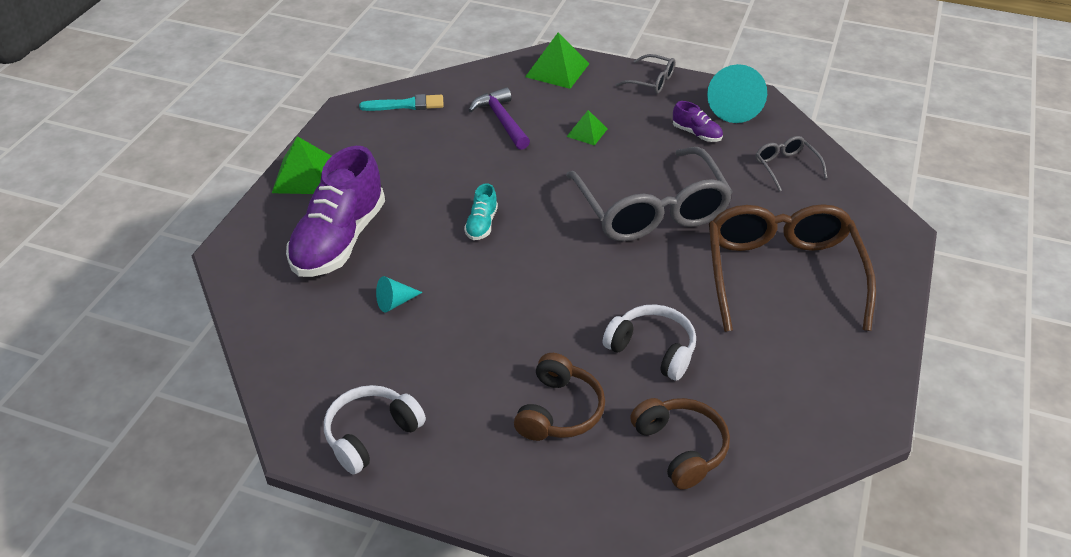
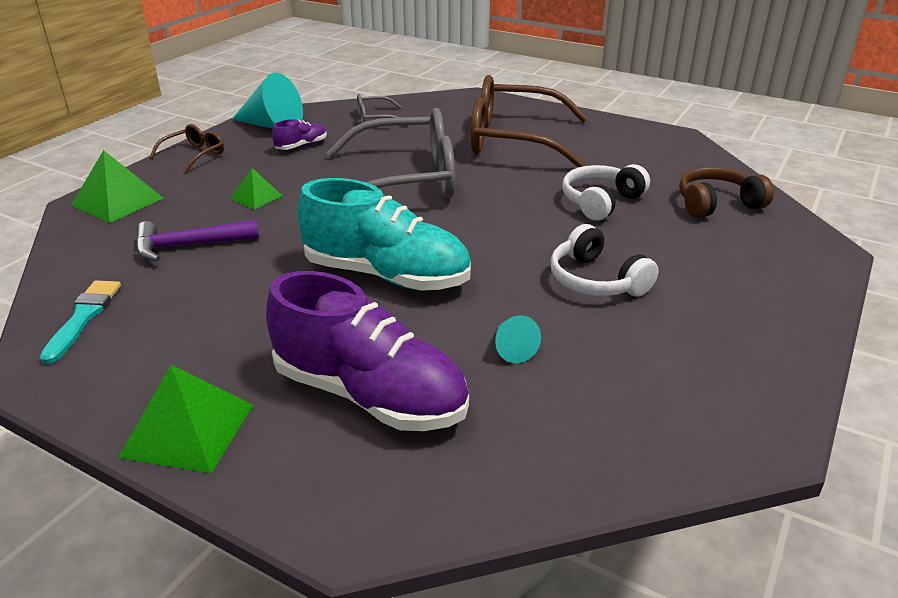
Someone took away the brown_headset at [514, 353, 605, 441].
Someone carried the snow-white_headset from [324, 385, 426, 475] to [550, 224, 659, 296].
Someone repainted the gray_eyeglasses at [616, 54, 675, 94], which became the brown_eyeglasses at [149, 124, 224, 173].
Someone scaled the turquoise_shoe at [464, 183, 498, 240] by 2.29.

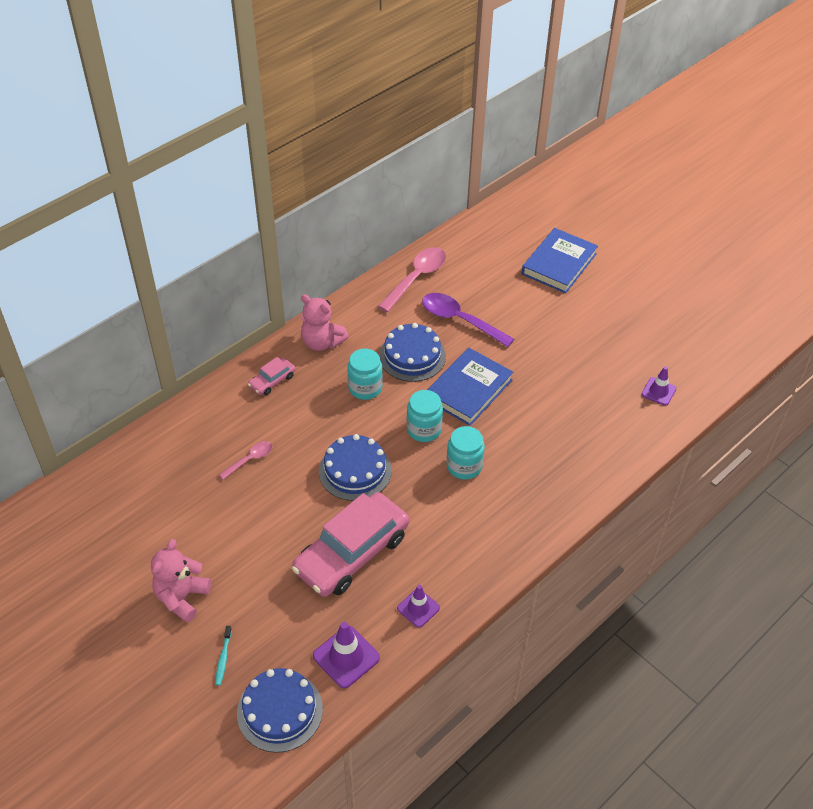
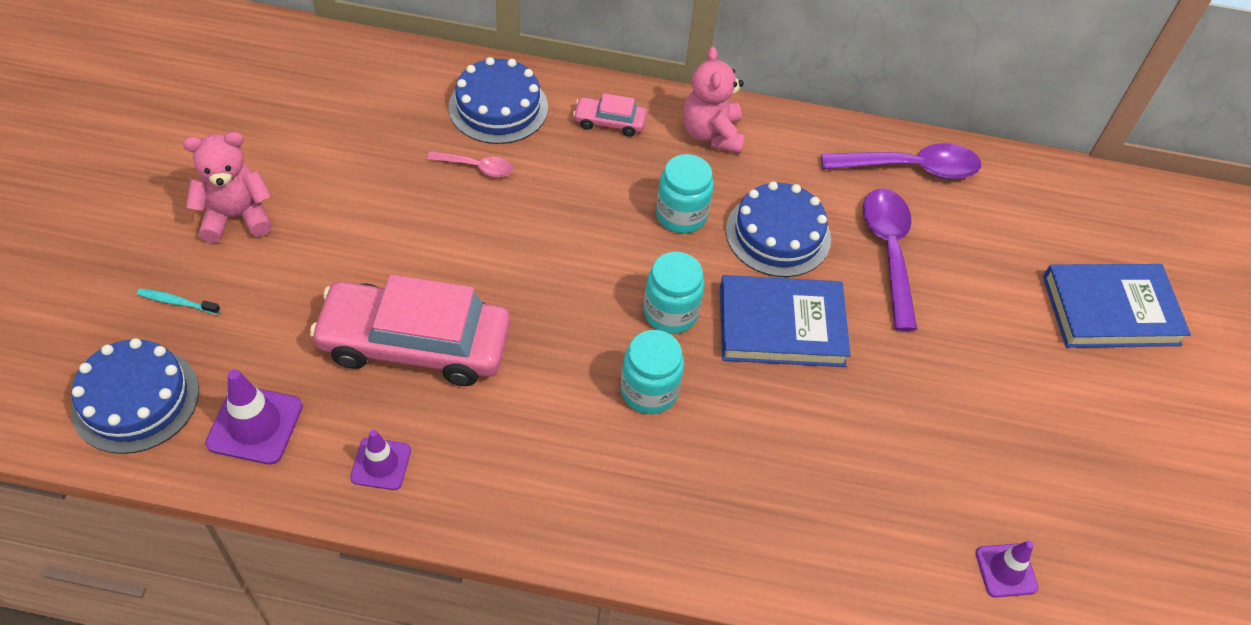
Someone carried the blue_gateau from [319, 434, 392, 501] to [449, 57, 548, 144].
Someone repainted the rosy_teaspoon at [378, 248, 446, 312], which became the royal_purple_teaspoon at [821, 143, 981, 179].
Someone rotated the turquoise_toothbrush at [215, 626, 232, 685] by 45 degrees clockwise.

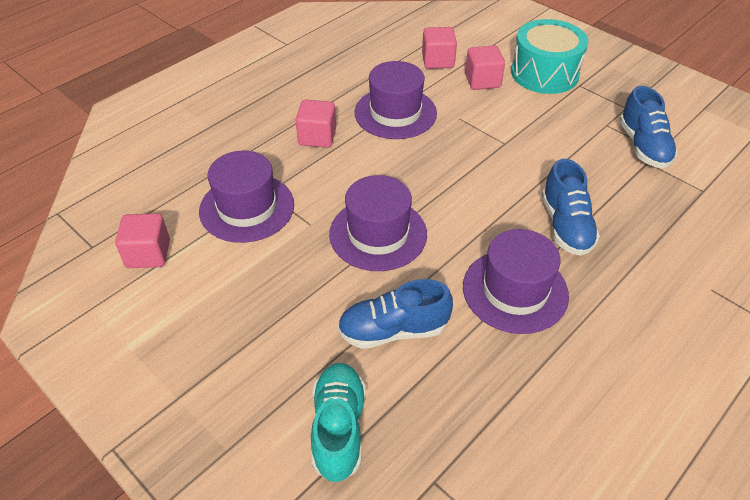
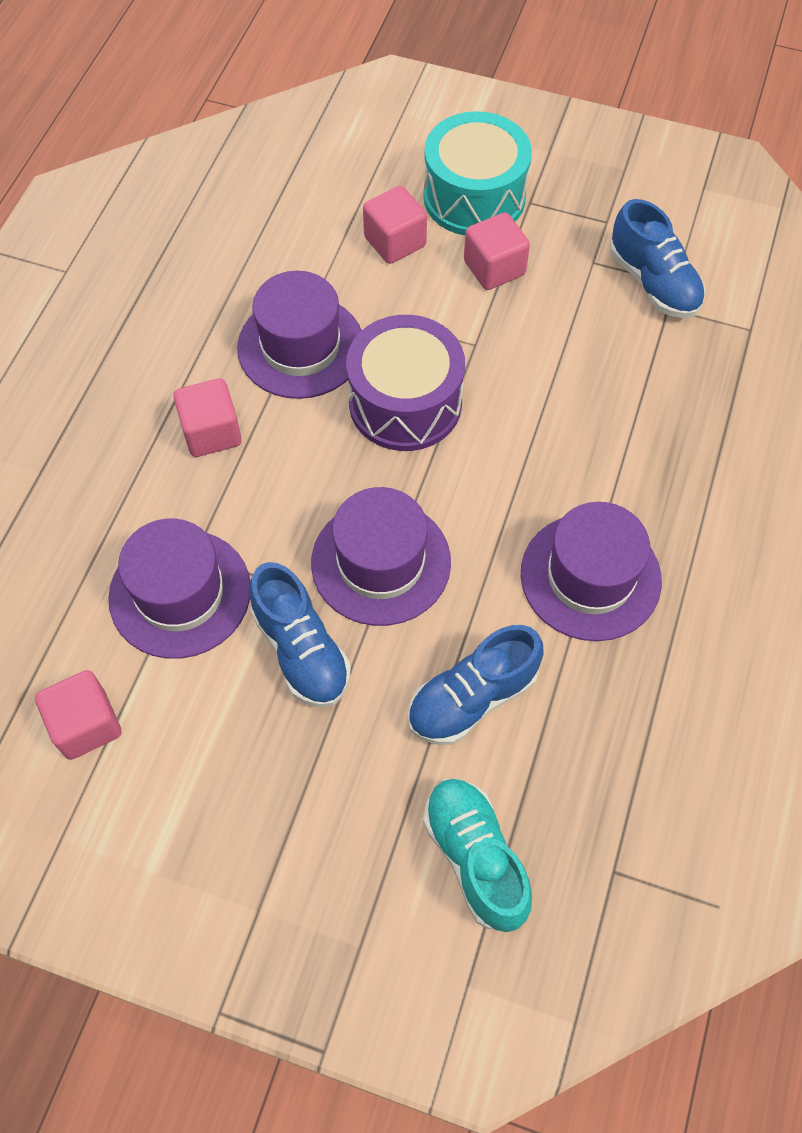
Someone put down the royal_purple_drum at [346, 315, 465, 451].
Someone carried the rosy_cube from [422, 27, 457, 69] to [464, 212, 530, 290].
Someone carried the blue_shoe from [542, 159, 600, 256] to [249, 562, 351, 707].

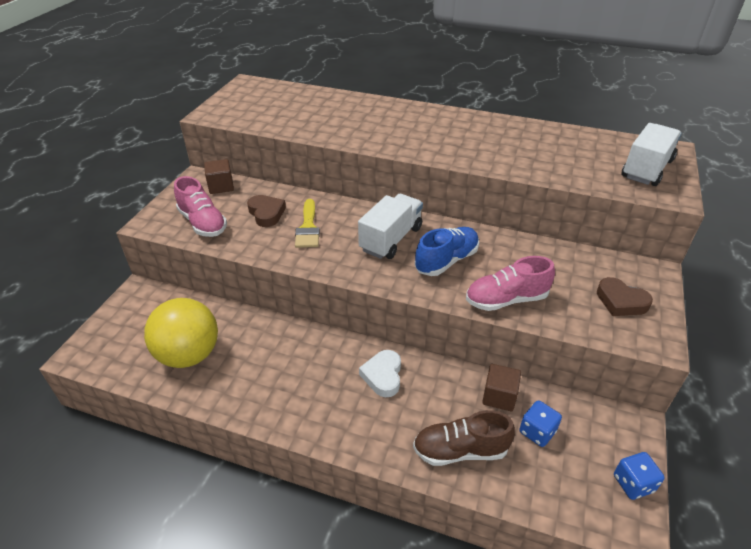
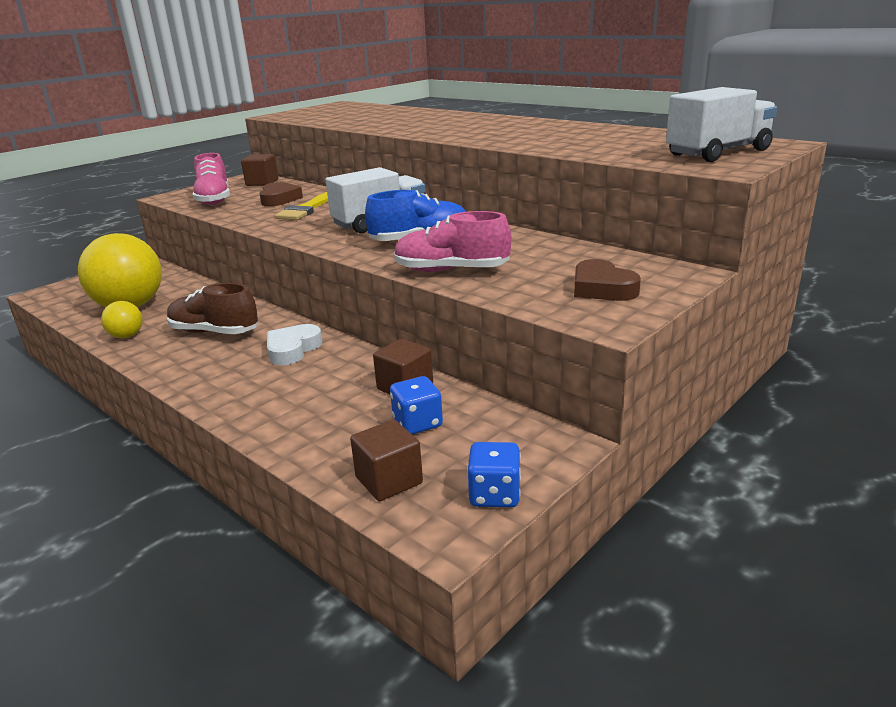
Someone put down the bright_yellow_play_ball at [101, 301, 143, 338].
Someone put down the brown_cube at [350, 420, 423, 501].
Someone carried the brown_shoe from [413, 410, 515, 466] to [167, 283, 258, 334].

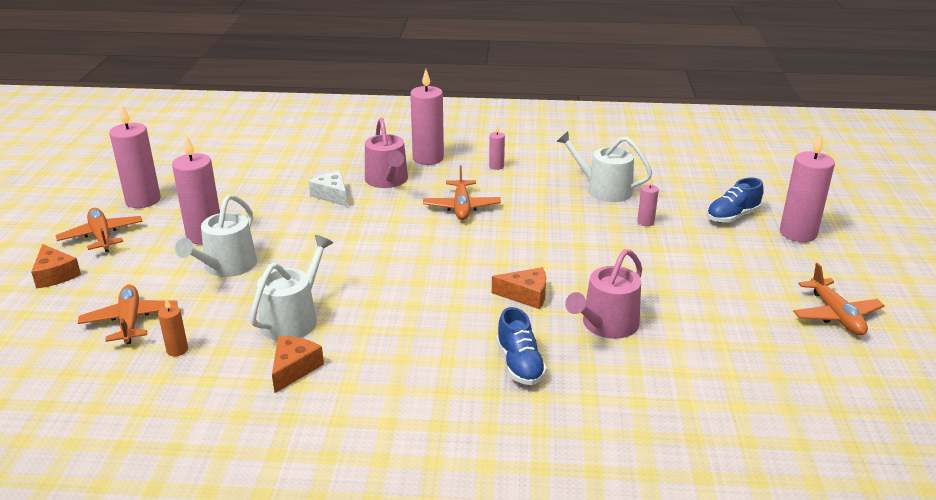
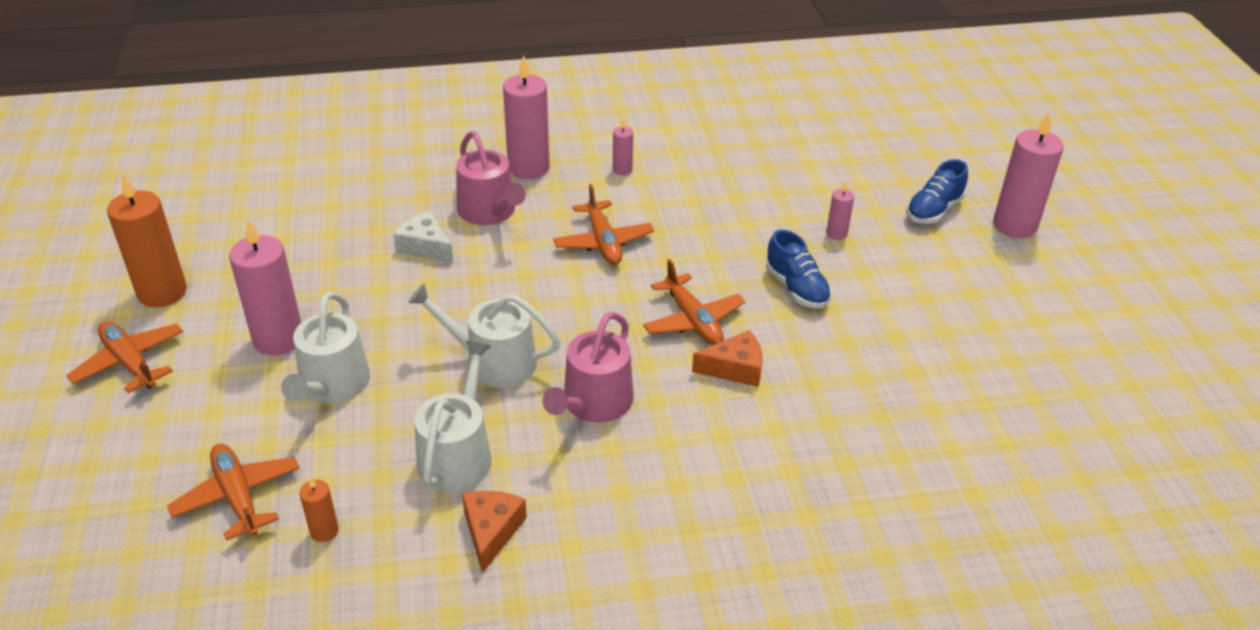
Someone took away the bright_orange_piece_of_cheese at [31, 244, 81, 288].
Someone carried the blue_shoe from [496, 307, 547, 385] to [766, 229, 831, 308].
Someone carried the snow-white_watering_pot from [556, 131, 652, 202] to [408, 284, 560, 388].
Someone carried the rosy_watering_pot from [565, 249, 642, 339] to [542, 312, 634, 423].
Someone carried the bright_orange_aeroplane from [793, 263, 885, 335] to [643, 259, 745, 345].
Someone repainted the rosy_candle at [109, 105, 161, 208], which became the bright_orange_candle at [107, 173, 187, 307].

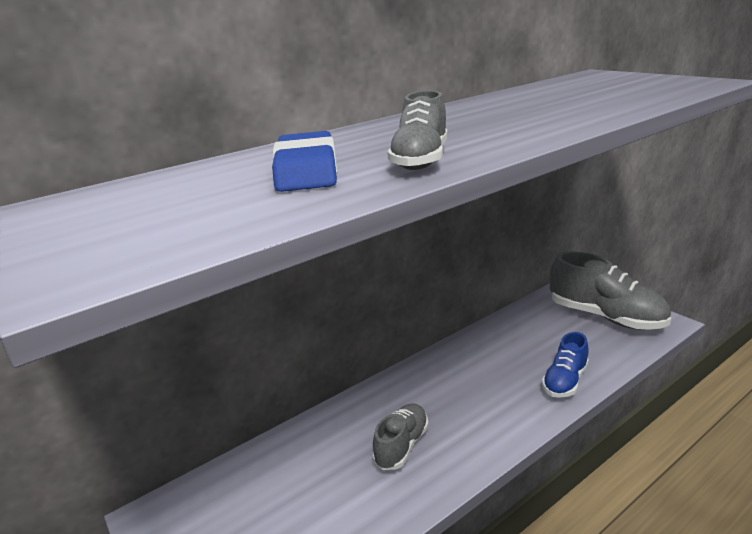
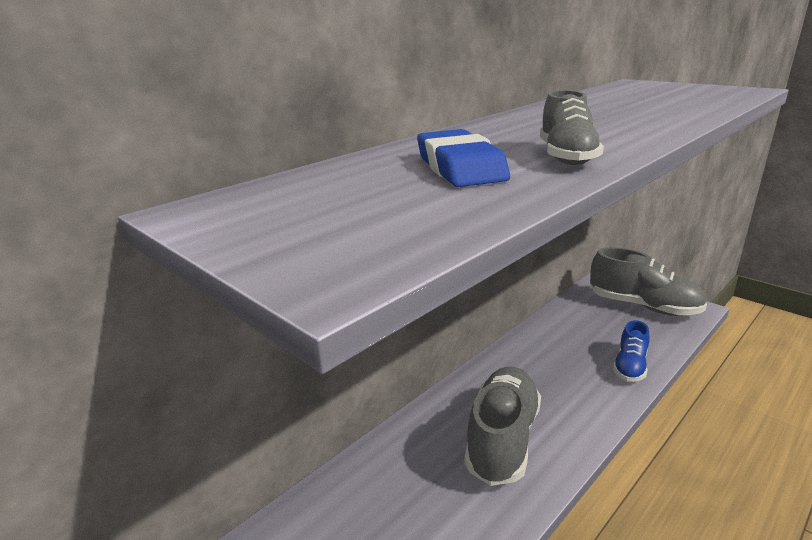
Someone scaled the gray_shoe at [372, 403, 429, 470] by 1.78.

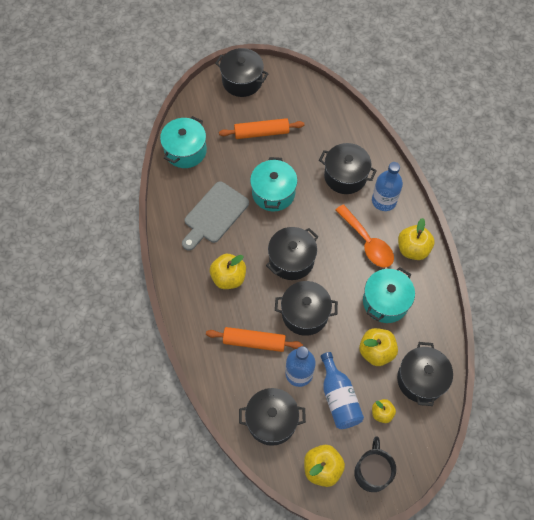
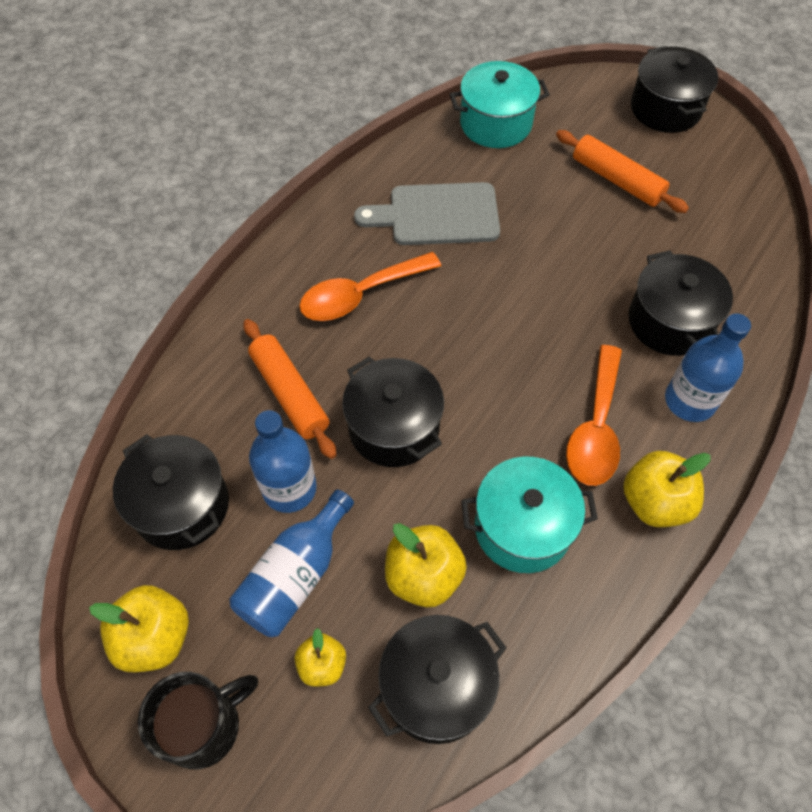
Someone took away the turquoise_stockpot at [250, 157, 297, 211].
Someone took away the black_stockpot at [266, 227, 319, 280].
Someone swapped the bright_yellow_apple at [210, 254, 246, 289] for the bright_orange_teaspoon at [299, 252, 441, 321].

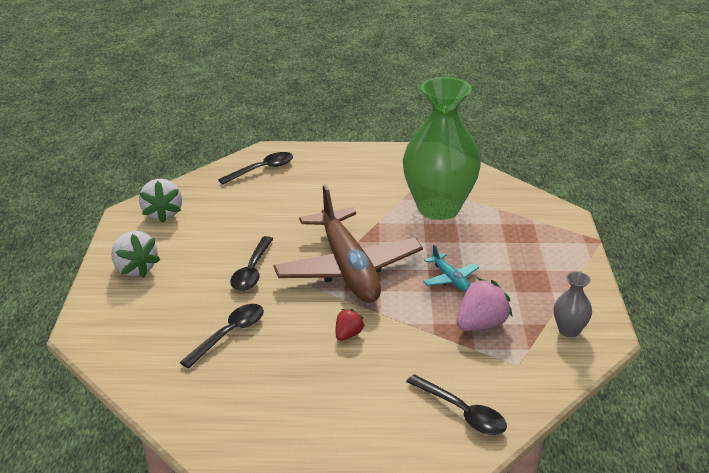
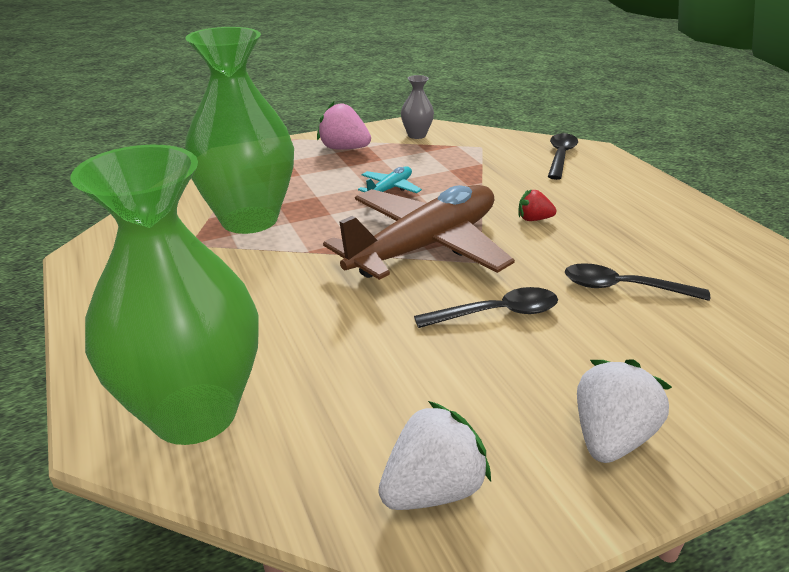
Someone carried the rosy_toy_strawberry from [456, 278, 512, 331] to [317, 101, 371, 150].
Someone swapped the black_teaspoon at [218, 152, 293, 184] for the green_tall_vase at [70, 145, 258, 445].

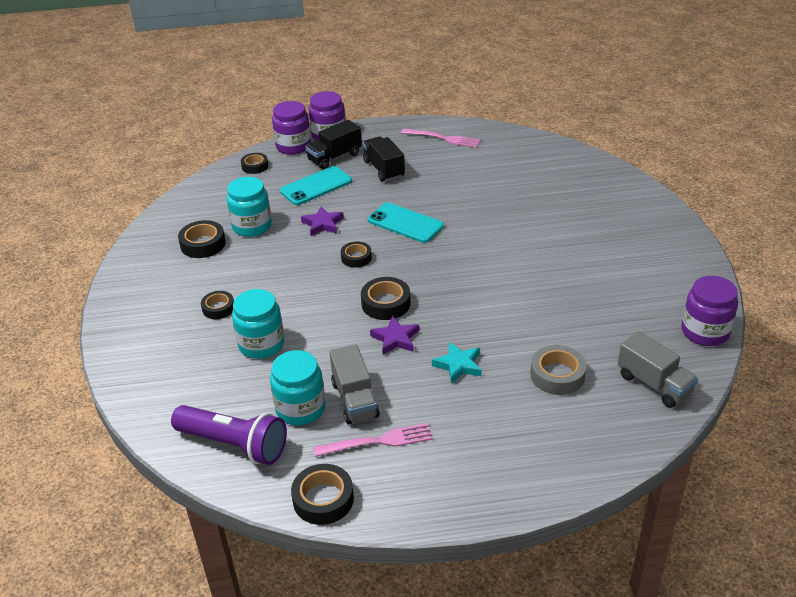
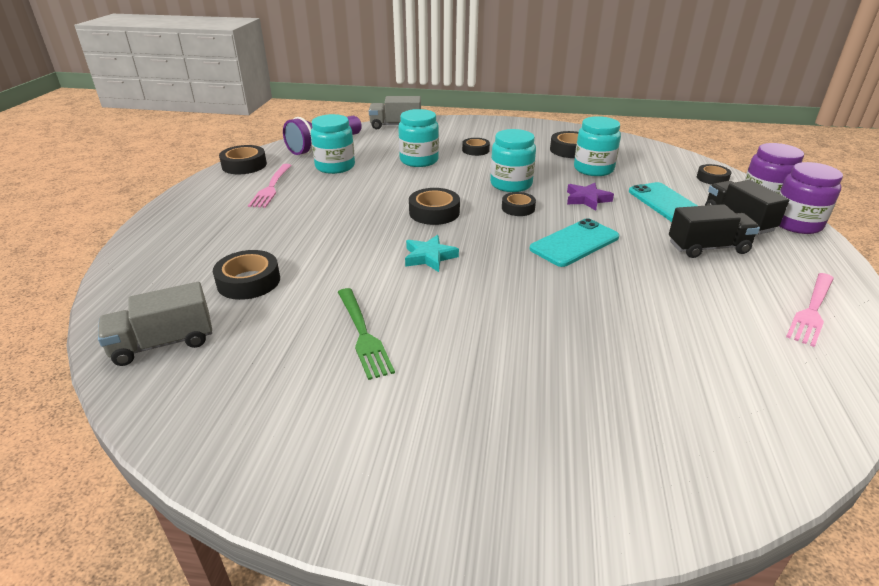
Someone took away the royal_purple_star at [370, 316, 419, 355].
Someone took away the royal_purple_preserve_jar at [682, 276, 738, 346].
Someone put down the green_fork at [338, 288, 395, 380].
Someone put down the turquoise_preserve_jar at [490, 129, 536, 192].
Someone carried the gray_truck from [329, 344, 380, 425] to [369, 96, 421, 129].
Someone carried the turquoise_star from [432, 342, 482, 384] to [405, 235, 459, 272].
Someone repainted the gray_tape at [530, 345, 587, 395], which became the black_tape at [213, 250, 280, 300].

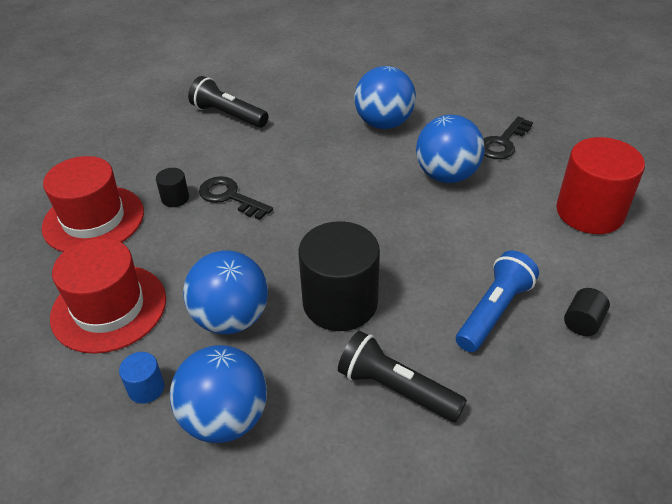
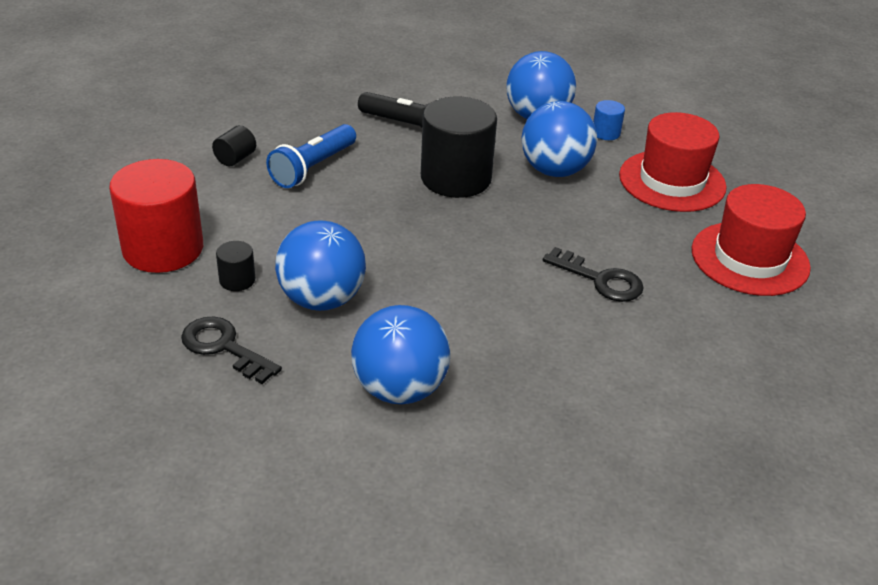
Someone took away the black_torch at [188, 76, 269, 128].
Someone carried the black_cylinder from [156, 168, 189, 207] to [216, 241, 255, 291].
Someone rotated the black_key at [483, 116, 533, 159] by 90 degrees counterclockwise.

